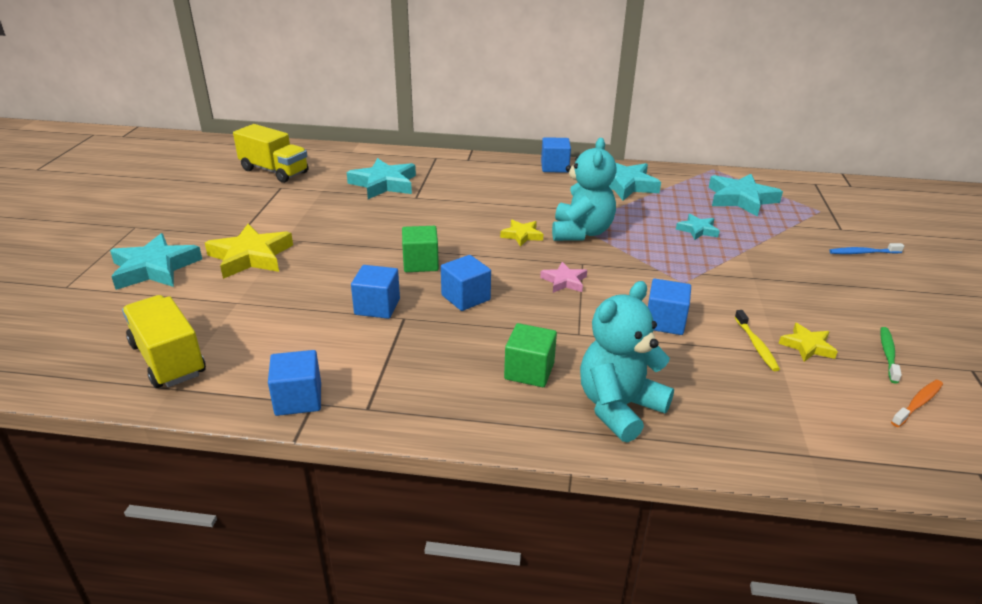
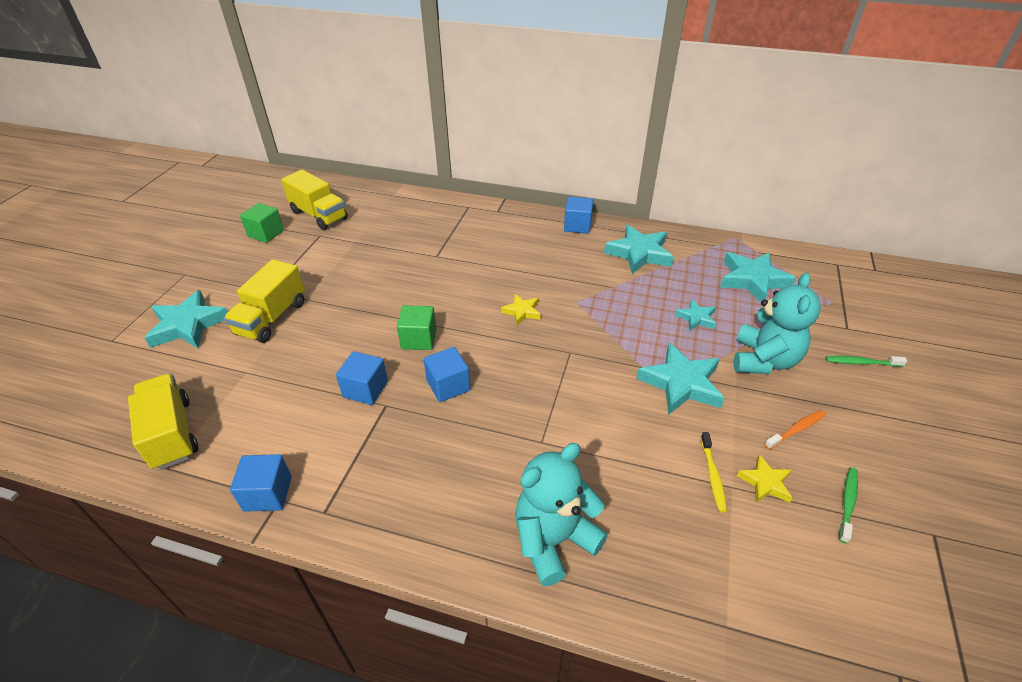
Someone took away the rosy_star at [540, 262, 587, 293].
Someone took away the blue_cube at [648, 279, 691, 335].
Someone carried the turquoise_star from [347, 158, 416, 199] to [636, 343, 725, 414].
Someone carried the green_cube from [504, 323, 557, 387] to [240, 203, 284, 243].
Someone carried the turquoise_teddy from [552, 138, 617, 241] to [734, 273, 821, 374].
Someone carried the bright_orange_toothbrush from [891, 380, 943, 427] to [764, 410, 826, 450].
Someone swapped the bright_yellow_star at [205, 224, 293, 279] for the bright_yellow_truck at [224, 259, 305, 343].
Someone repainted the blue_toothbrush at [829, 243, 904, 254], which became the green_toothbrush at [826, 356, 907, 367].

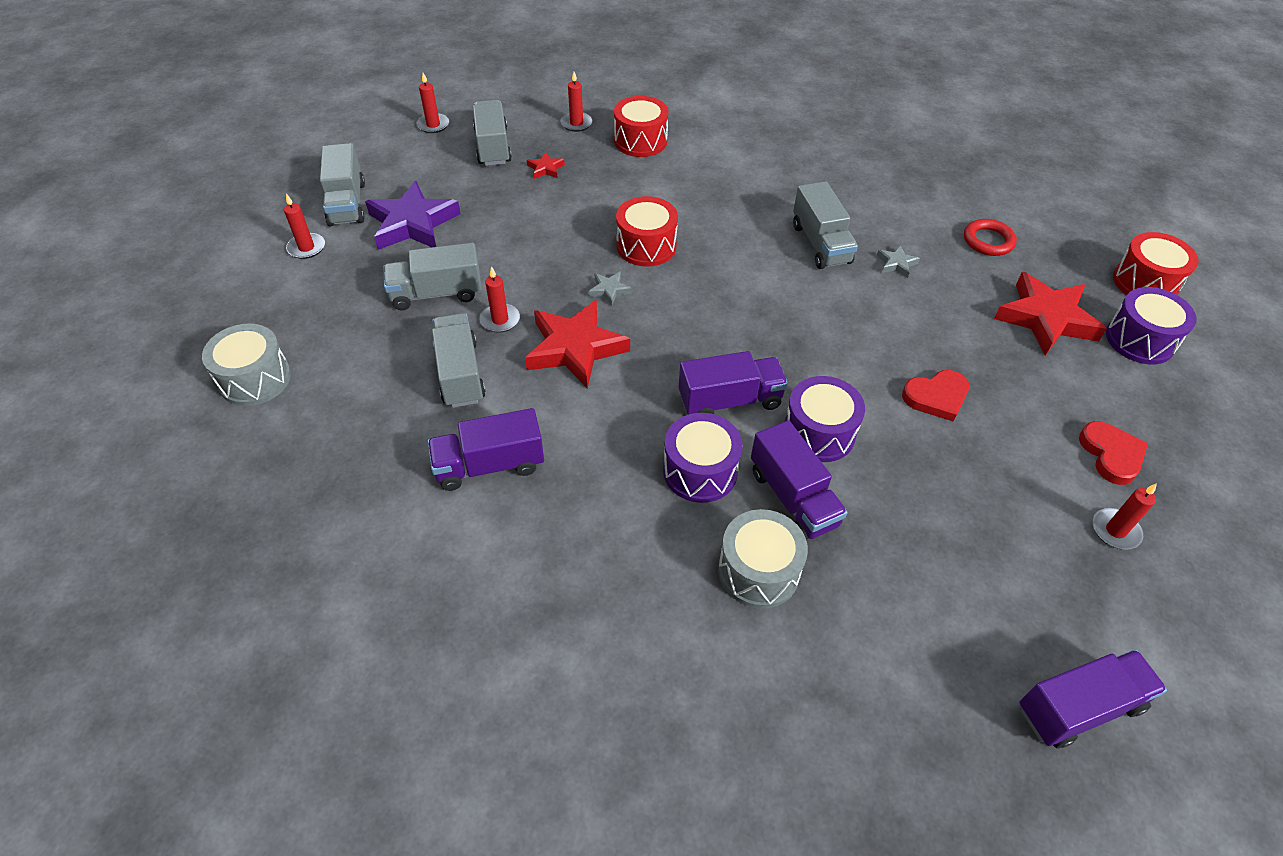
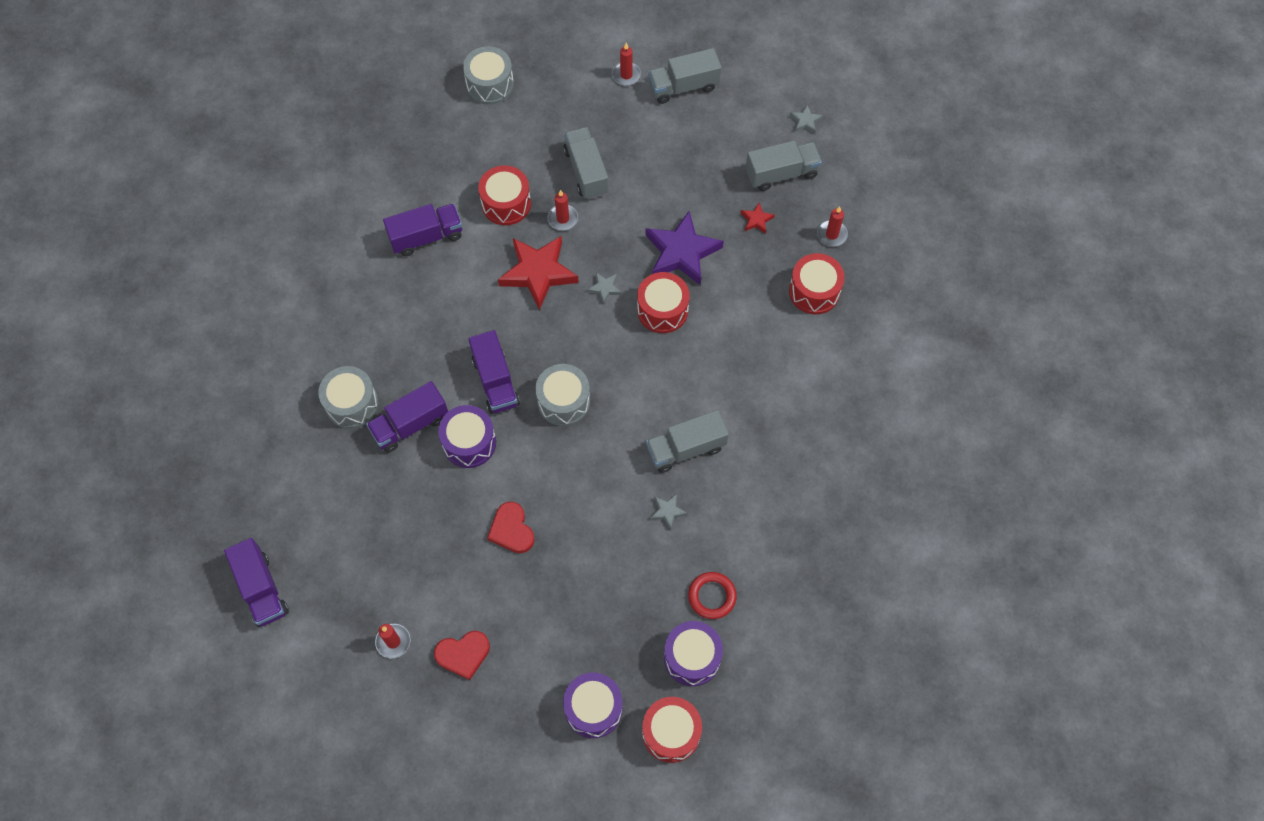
Someone took away the scarlet_star at [994, 272, 1107, 356].
Someone put down the gray_drum at [535, 364, 590, 426].
Someone carried the royal_purple_star from [365, 181, 461, 250] to [645, 211, 724, 286].
Someone carried the royal_purple_drum from [663, 413, 743, 503] to [664, 621, 723, 686].
Someone swapped the scarlet_candle at [416, 73, 449, 133] for the gray_star at [790, 105, 823, 134].
Someone swapped the gray_truck at [432, 313, 486, 408] for the scarlet_drum at [478, 165, 531, 225].
Someone rotated the royal_purple_truck at [428, 408, 544, 491] by 90 degrees clockwise.

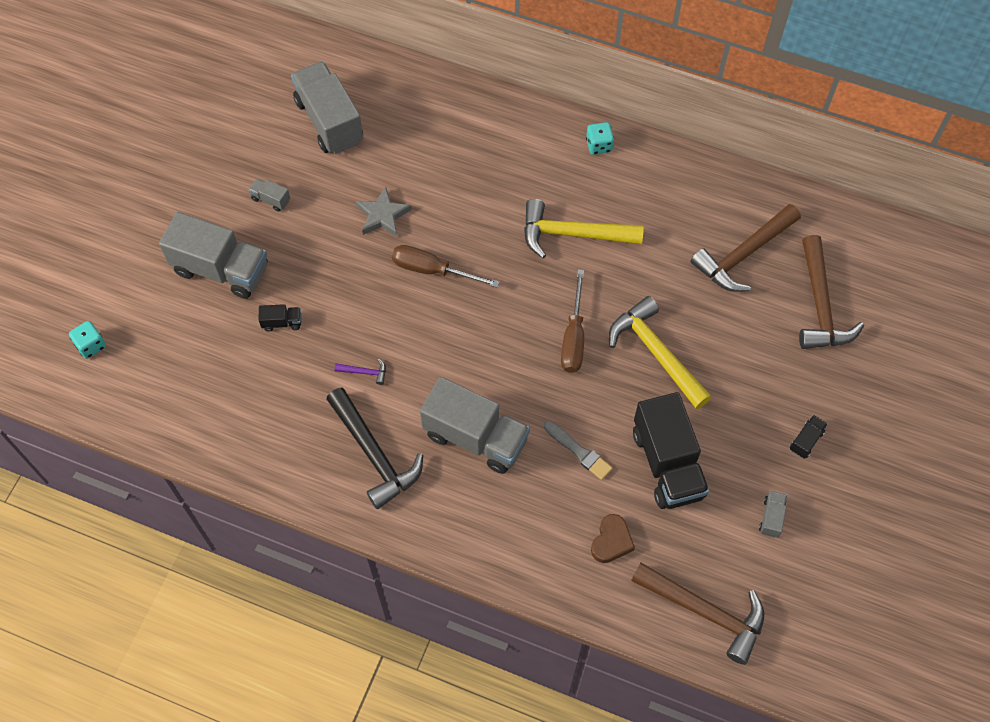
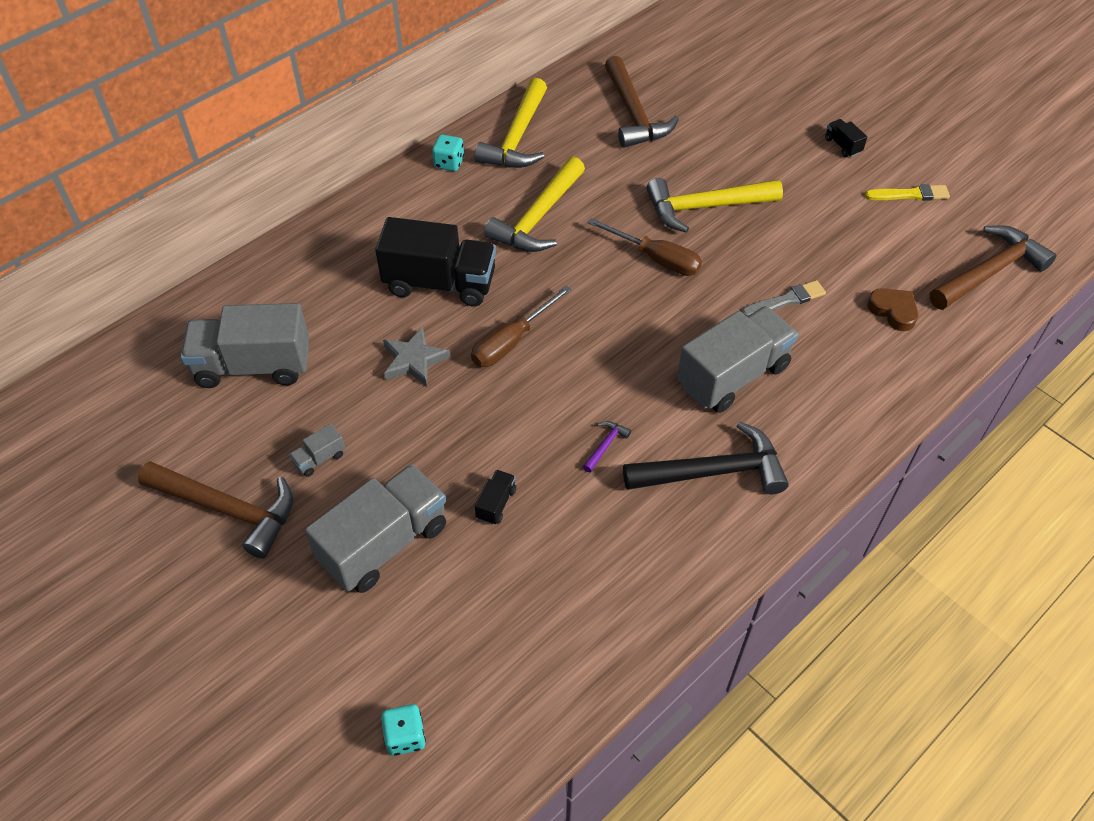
Someone put down the bright_yellow_claw_hammer at [475, 78, 547, 168].
Someone carried the black_truck from [633, 392, 710, 509] to [375, 217, 496, 306].
Someone carried the brown_claw_hammer from [799, 235, 864, 349] to [138, 461, 293, 559].
Someone swapped the gray_truck at [759, 491, 787, 538] for the bright_yellow_brush at [865, 184, 950, 201].

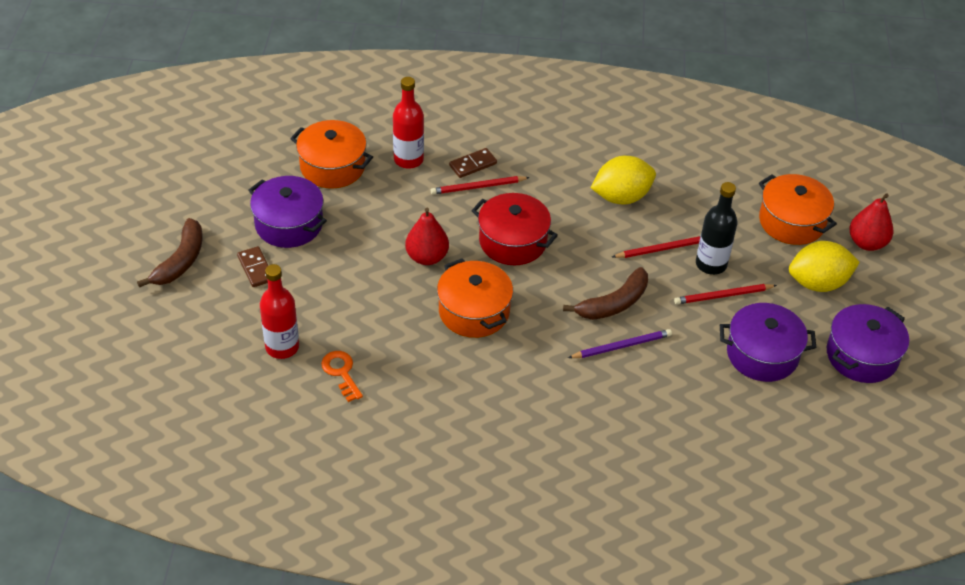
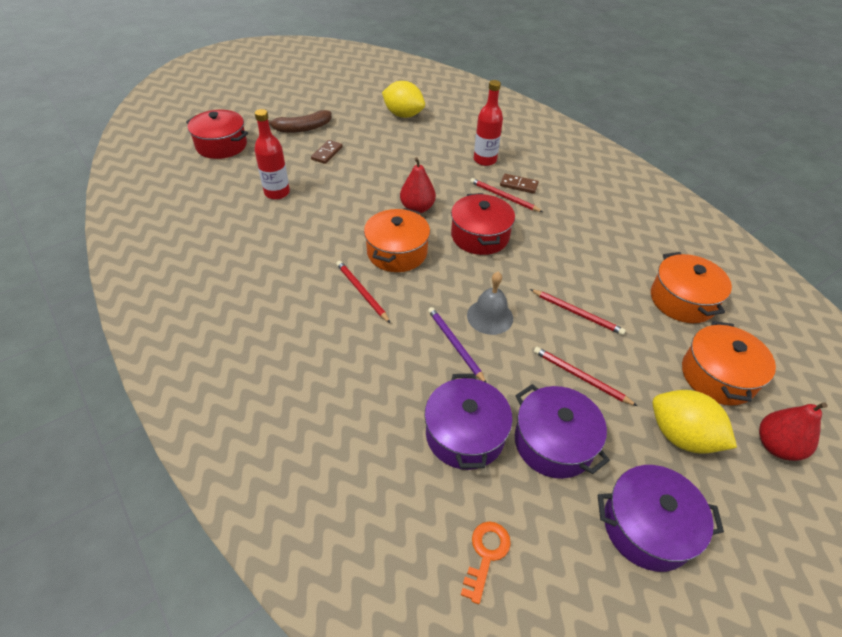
Someone took away the black_bottle at [696, 182, 737, 275].
Someone put down the scarlet_stockpot at [186, 110, 248, 159].
Someone put down the scarlet_lead_pencil at [336, 261, 390, 323].
Someone carried the royal_purple_stockpot from [248, 176, 327, 248] to [424, 374, 512, 470].
Someone carried the bright_orange_stockpot from [290, 120, 373, 188] to [651, 252, 732, 323].
Someone carried the bright_orange_key from [321, 351, 363, 402] to [461, 521, 511, 604].
Someone carried the bright_yellow_lemon from [591, 156, 656, 204] to [382, 81, 425, 118].
Someone swapped the brown_banana at [563, 267, 648, 320] for the gray_bell at [467, 272, 513, 335].
Someone rotated the royal_purple_lead_pencil at [568, 329, 672, 358] by 150 degrees counterclockwise.

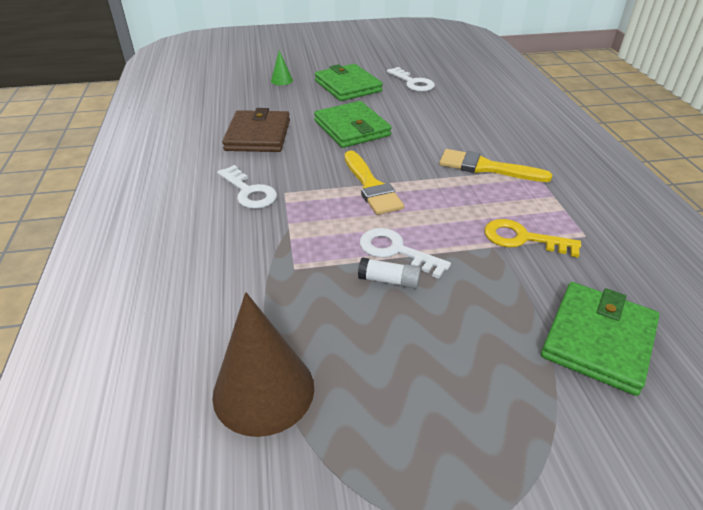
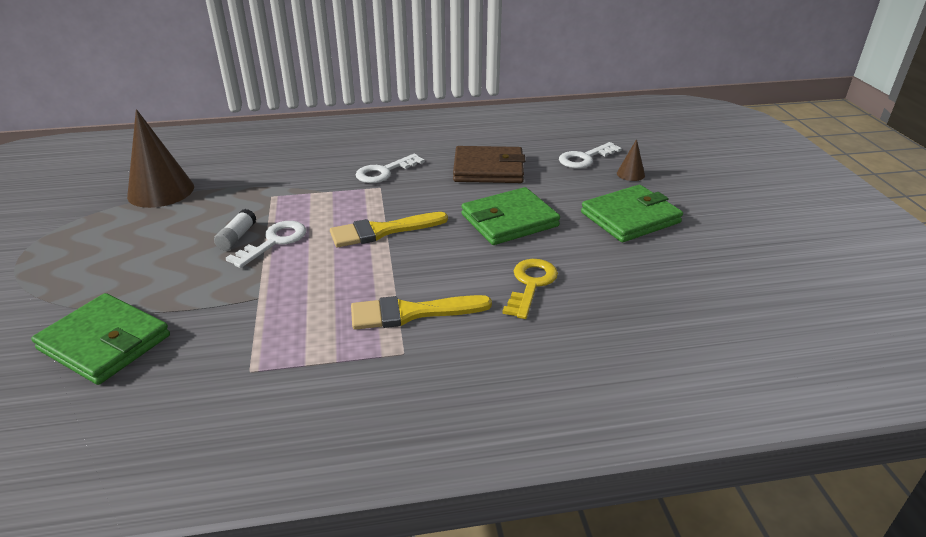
Someone carried the snow-white_key from [387, 67, 435, 92] to [559, 142, 622, 169].
Someone carried the bright_yellow_key from [484, 219, 581, 257] to [502, 259, 558, 319].
Someone repainted the green_cone at [271, 50, 293, 85], which became the brown_cone at [617, 139, 645, 181].
Someone rotated the bright_yellow_brush at [439, 149, 552, 182] by 120 degrees counterclockwise.

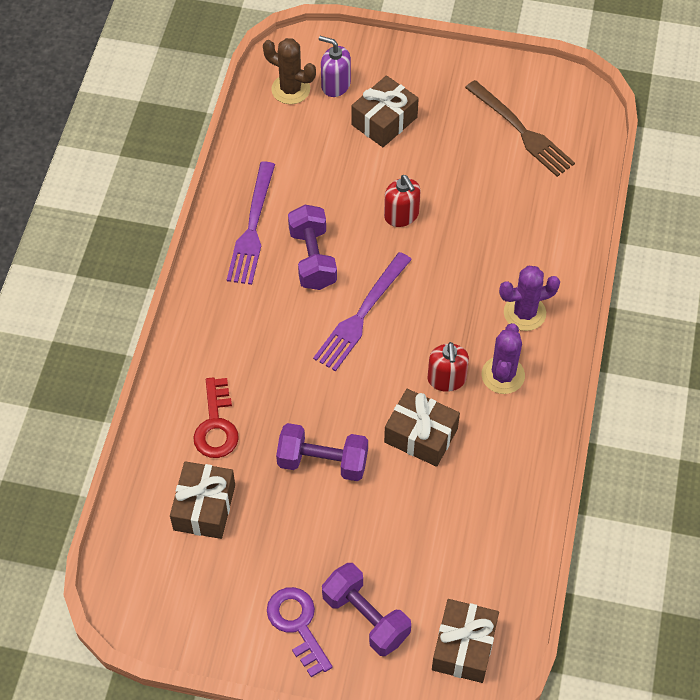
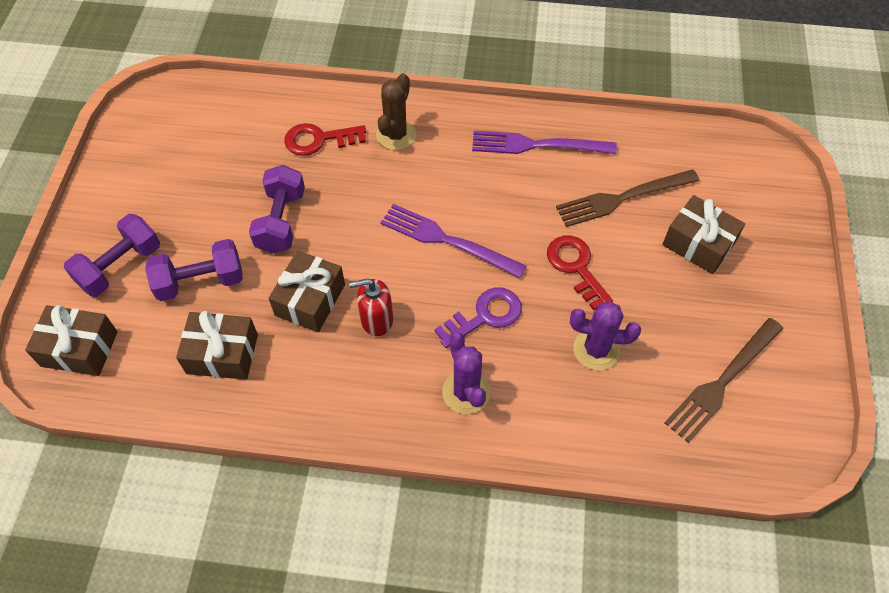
Someone took away the royal_purple_soap_pump at [319, 36, 351, 97].
Someone put down the brown_fork at [556, 170, 699, 227].
Someone carried the brown_wrapped_gift from [170, 461, 235, 539] to [176, 311, 258, 380].
Someone carried the brown_saguaro_cactus from [263, 38, 316, 104] to [376, 73, 416, 150].
Someone carried the royal_purple_key from [267, 587, 332, 677] to [434, 287, 522, 348].
Someone carried the royal_purple_hand_weight from [288, 205, 337, 290] to [145, 239, 243, 301].
Someone carried the royal_purple_saguaro_cactus from [481, 323, 525, 394] to [570, 301, 641, 370].
Someone swapped the scarlet_soap_pump at [384, 175, 421, 227] for the scarlet_key at [547, 235, 613, 310].

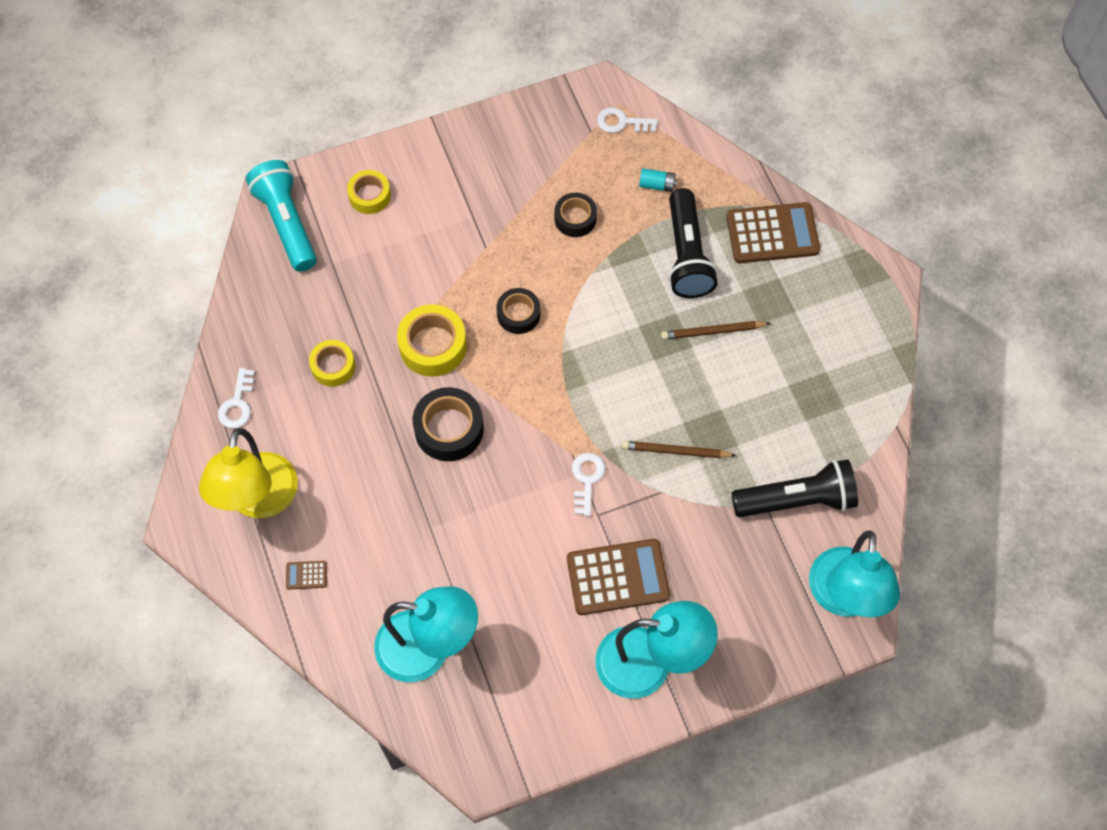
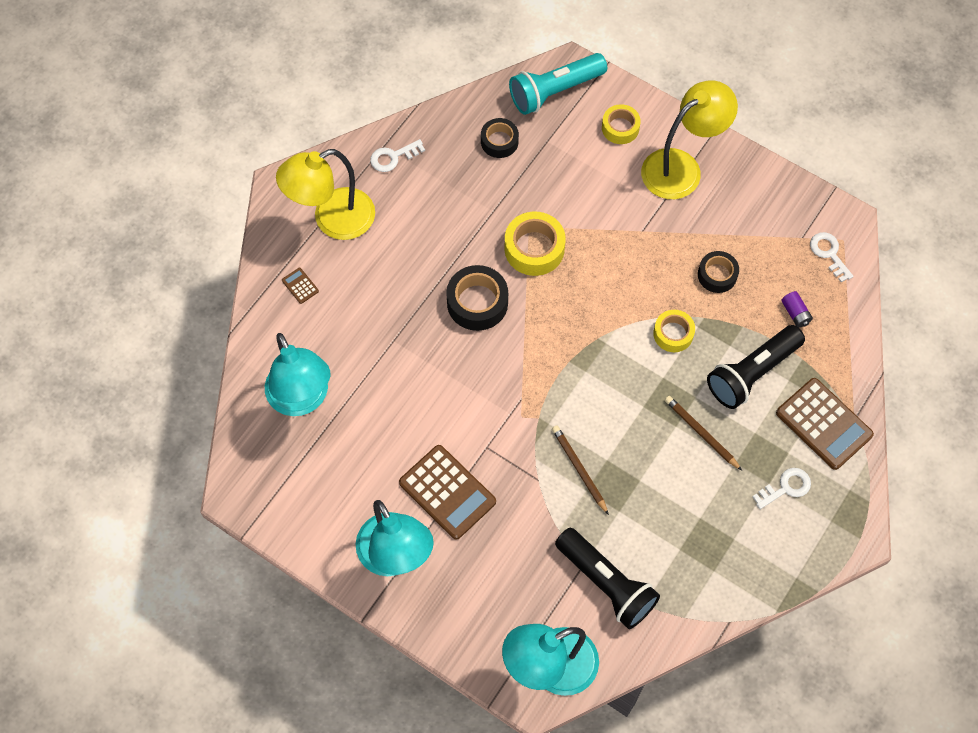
Someone put down the bright_yellow_reading_lamp at [641, 81, 738, 199].
Someone carried the bright_yellow_tape from [309, 340, 355, 387] to [653, 310, 695, 352].
Someone carried the black_tape from [497, 288, 540, 334] to [481, 118, 519, 158].
Someone carried the snow-white_key from [572, 453, 605, 516] to [752, 468, 811, 509].
Someone repainted the turquoise_power_cell at [639, 168, 677, 192], which became the royal_purple_power_cell at [781, 291, 813, 328].
Someone rotated the turquoise_torch at [246, 160, 317, 272] by 150 degrees counterclockwise.

